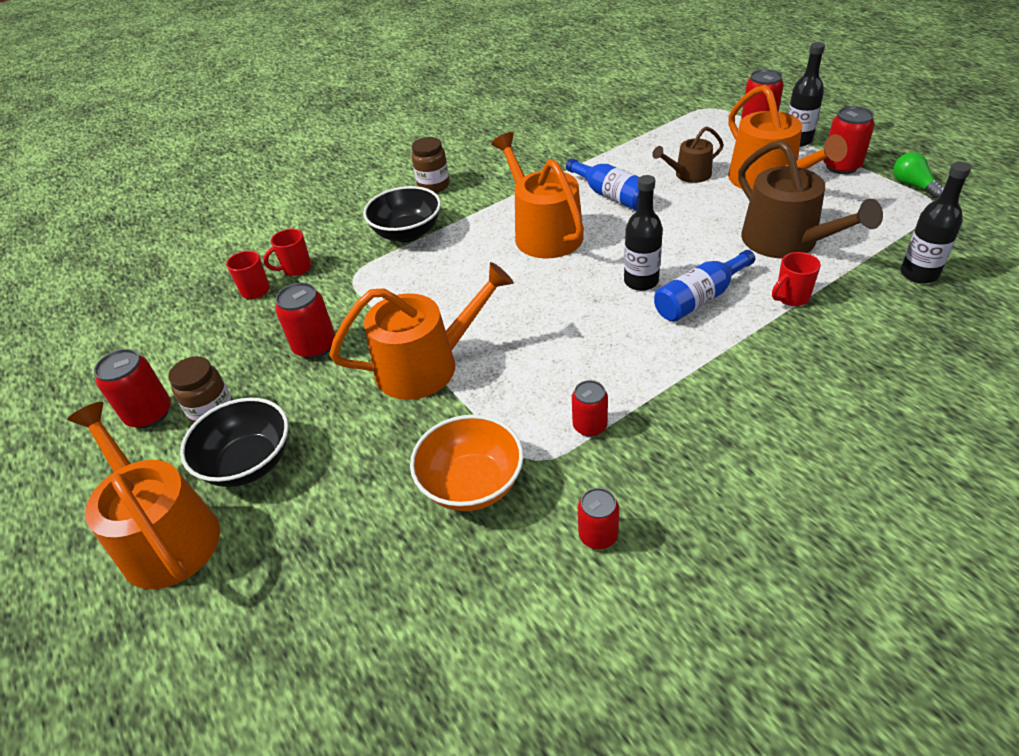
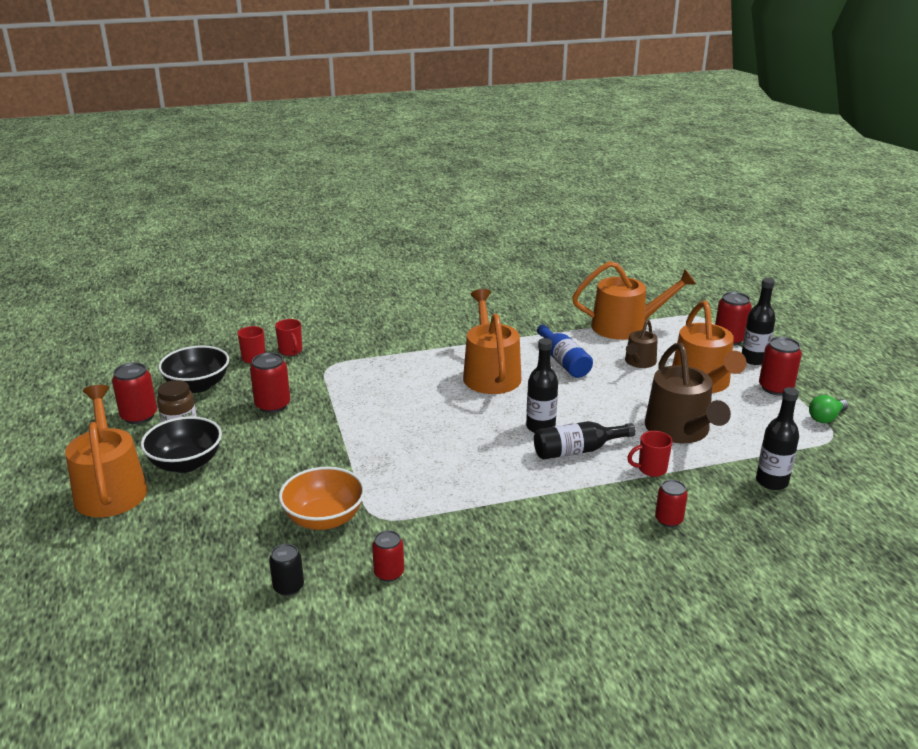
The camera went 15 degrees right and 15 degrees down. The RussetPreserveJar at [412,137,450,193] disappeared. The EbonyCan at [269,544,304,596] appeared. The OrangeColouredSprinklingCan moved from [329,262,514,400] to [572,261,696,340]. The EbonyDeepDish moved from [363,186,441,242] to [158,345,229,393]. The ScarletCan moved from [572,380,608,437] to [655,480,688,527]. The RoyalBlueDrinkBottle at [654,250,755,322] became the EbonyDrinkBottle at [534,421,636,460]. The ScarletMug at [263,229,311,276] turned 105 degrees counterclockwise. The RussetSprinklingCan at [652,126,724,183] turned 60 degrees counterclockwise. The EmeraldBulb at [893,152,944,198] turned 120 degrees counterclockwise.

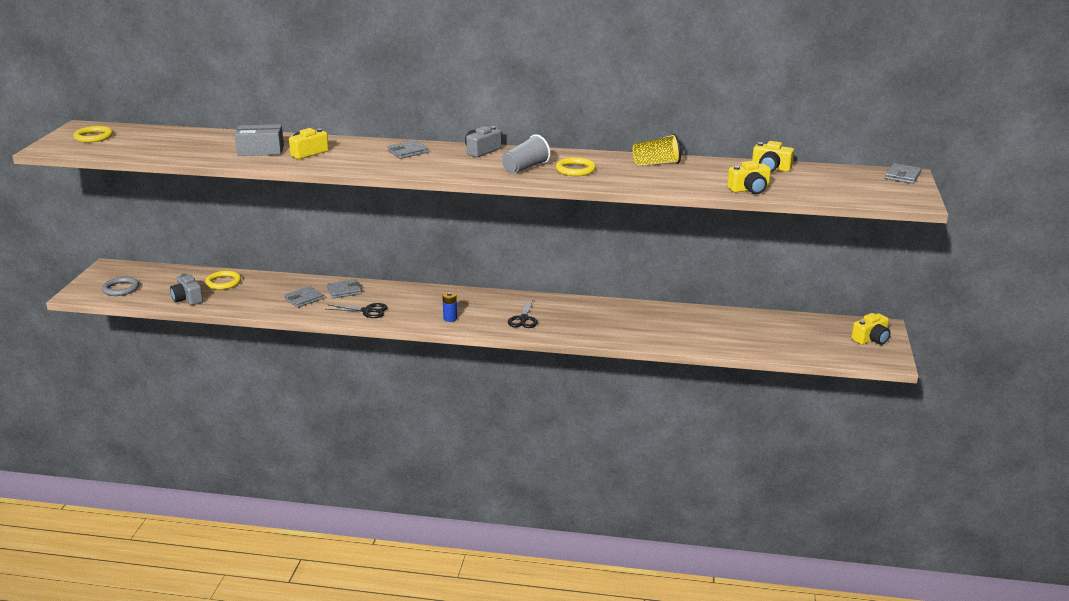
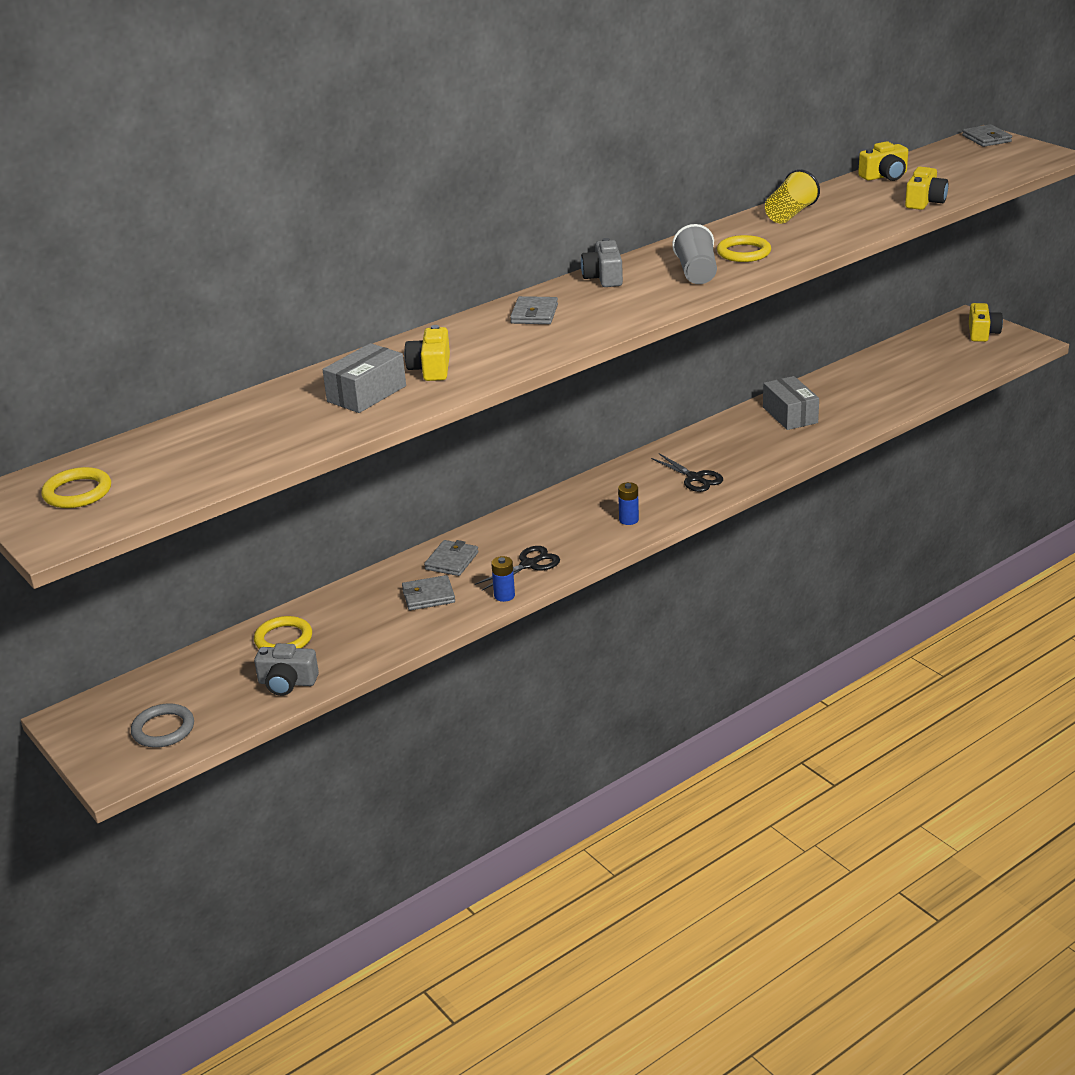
The camera went 45 degrees left and 5 degrees up. The RoyalBlueAaBattery at [491,556,515,602] appeared. The GreyParcel at [763,376,819,430] appeared. The GreyBillfold at [284,286,323,308] turned 75 degrees clockwise.

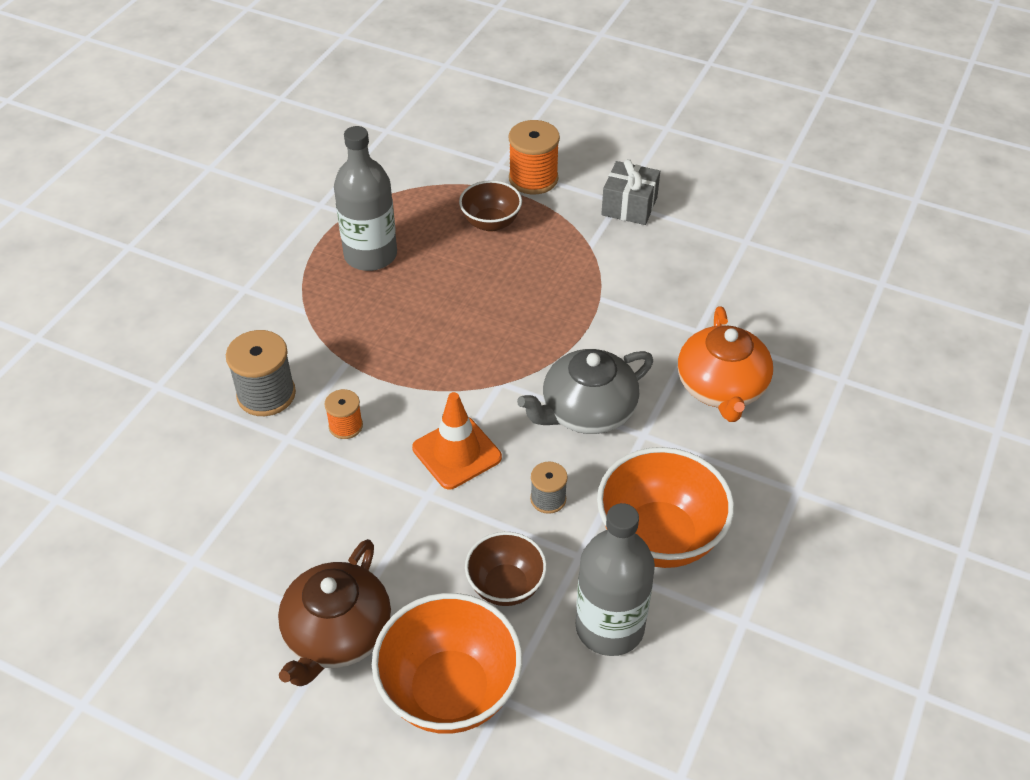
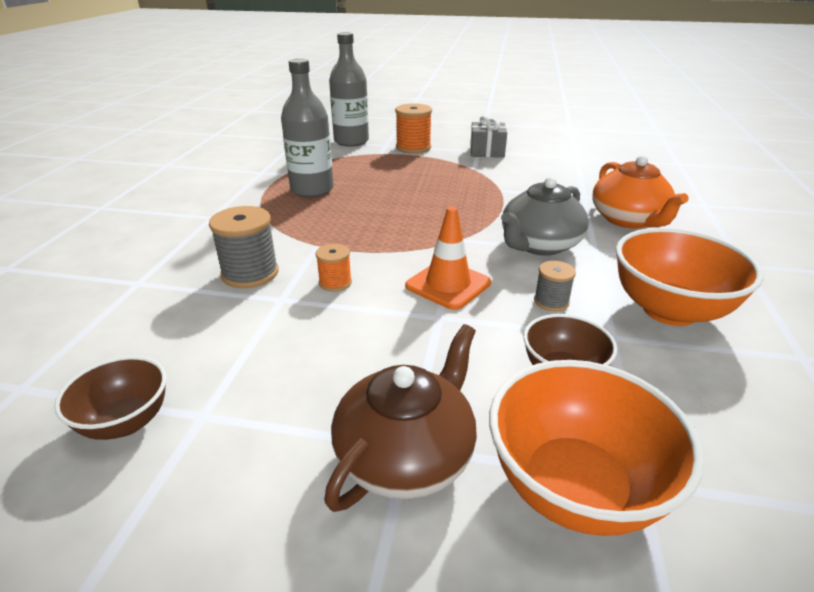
The camera went 15 degrees left and 15 degrees down. The RussetDeepDish moved from [459,180,522,232] to [54,356,166,440]. The GreyDrinkBottle moved from [576,503,655,656] to [329,32,369,147]. The RussetTeapot at [278,539,391,686] turned 150 degrees counterclockwise.

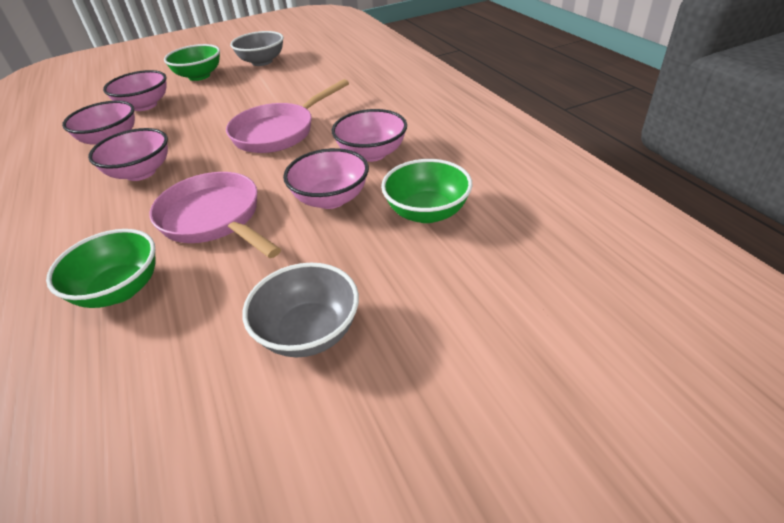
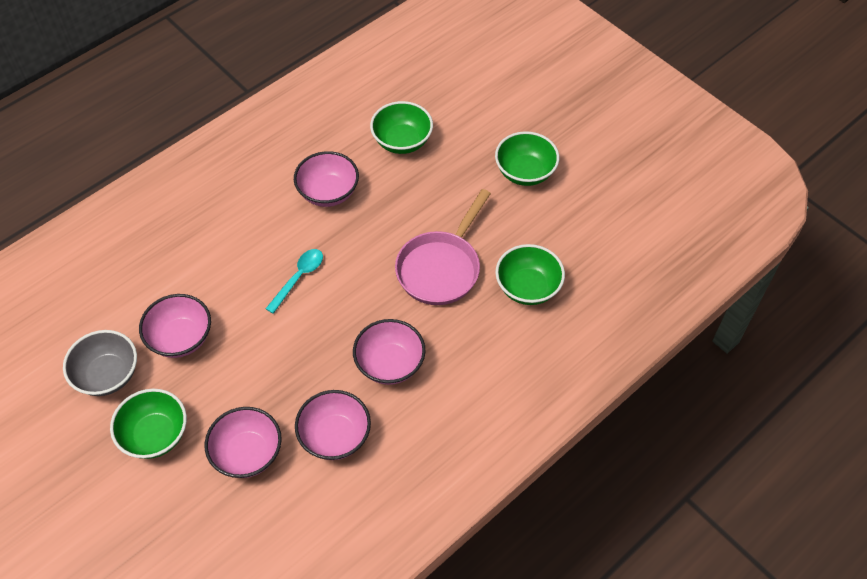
The camera went 110 degrees left and 15 degrees up. The RosePinkDeepDish moved from [283,148,369,209] to [139,294,211,358]. The RosePinkFryingPan at [226,79,349,153] was replaced by the AquaTeaspoon at [266,249,323,314]. The GreyDeepDish at [242,263,359,357] became the EmeraldDeepDish at [495,131,559,186].

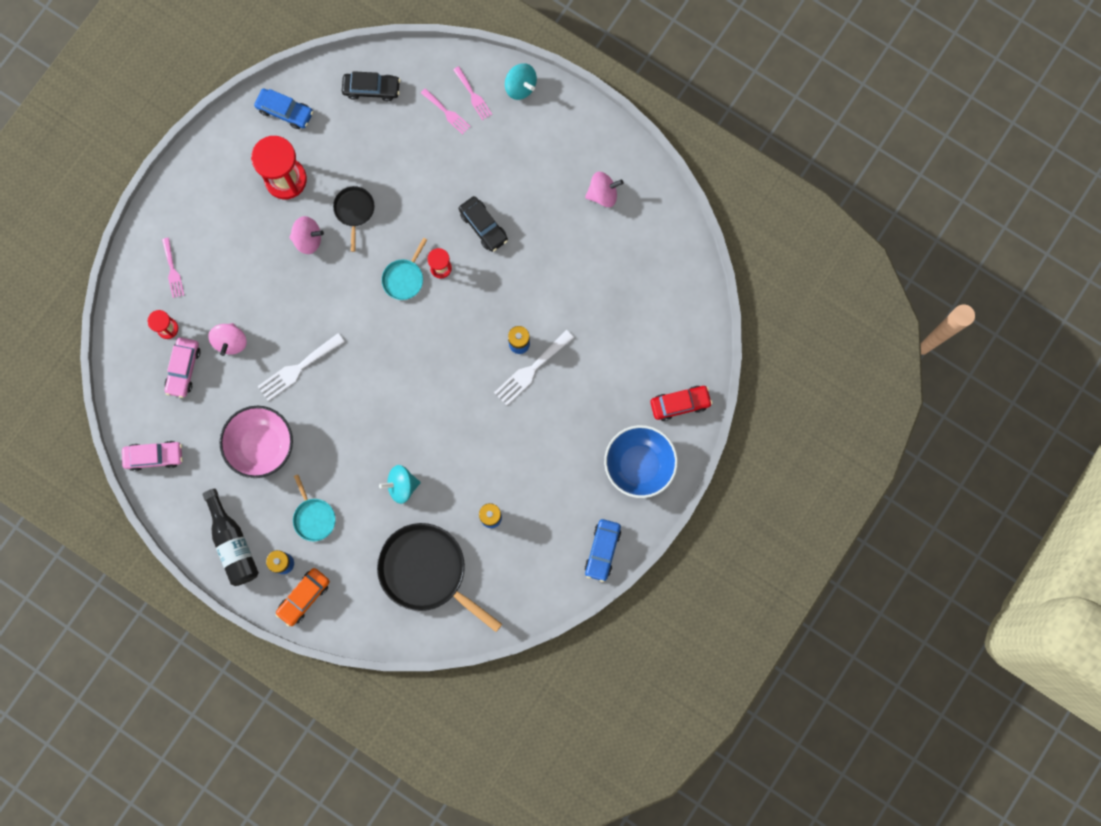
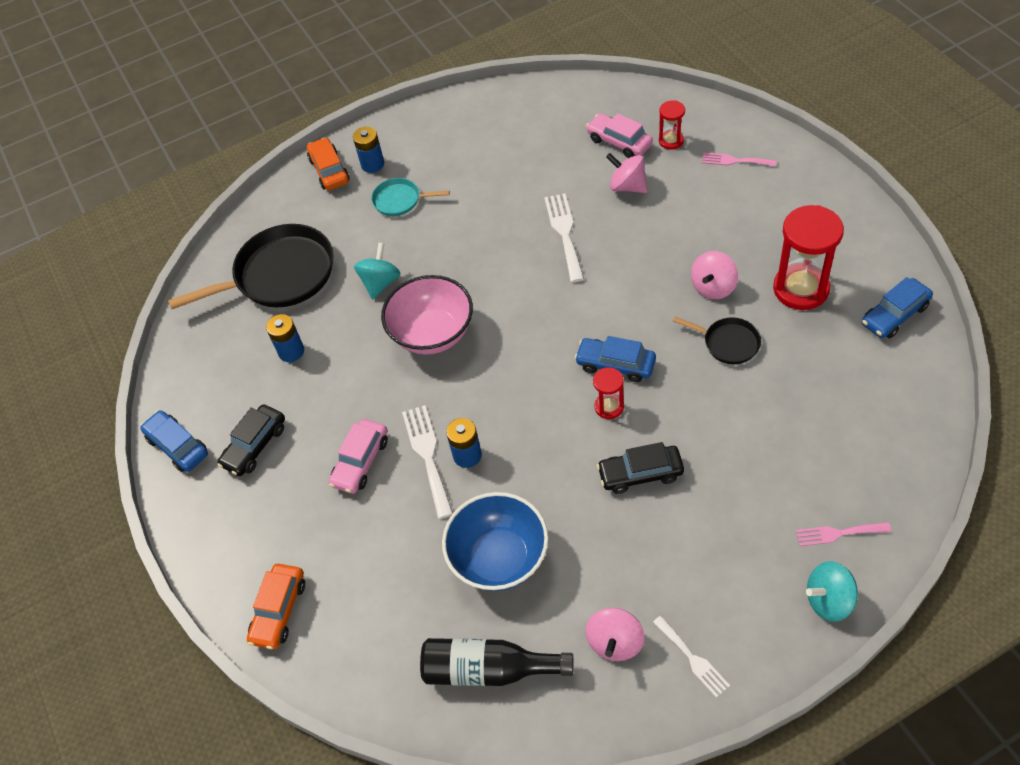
The camera went 125 degrees right and 25 degrees down. The RosePinkDinnerFork at [421,88,471,134] disappeared. The PureWhiteDinnerFork at [653,616,730,698] appeared. The RosePinkAutomobile moved from [122,441,183,471] to [329,419,388,494]. The EbonyDrinkBottle moved from [202,489,259,586] to [420,638,573,686]. The RosePinkDeepDish moved from [220,406,293,478] to [381,275,473,355]. The EbonyAutomobile moved from [342,71,400,101] to [217,404,285,476]. The RoyalBlueDeepDish moved from [604,425,678,498] to [442,492,548,591]. The AquaFryingPan at [382,238,427,300] was replaced by the RoyalBlueAutomobile at [575,336,656,382]. The ScarletAutomobile at [650,386,712,421] became the OrangeColouredAutomobile at [247,564,305,649].

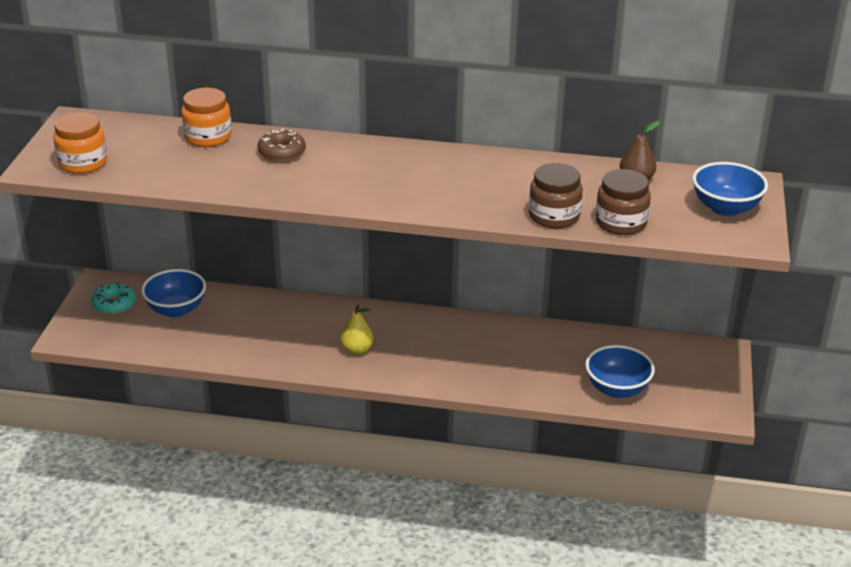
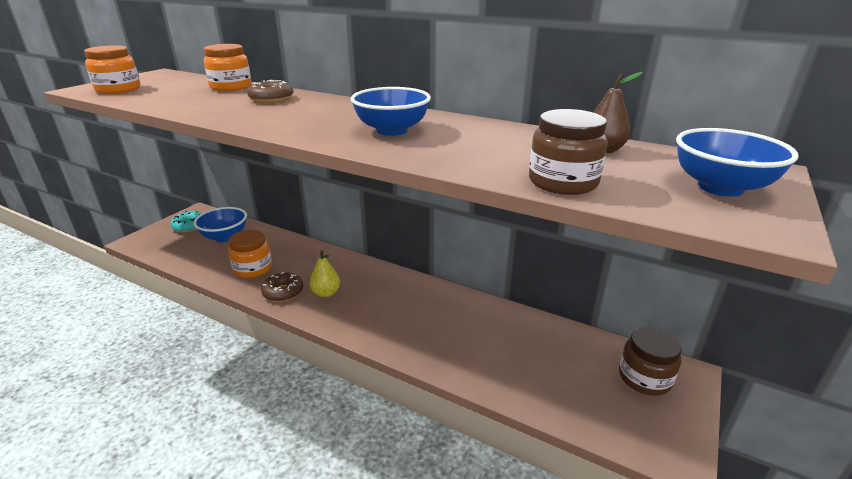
The camera went 20 degrees right and 5 degrees down. The OrangeColouredPreserveJar at [228,230,272,278] appeared. The RussetGlazedDonut at [261,272,303,302] appeared. The RussetPreserveJar moved from [529,163,583,228] to [619,327,682,396]. The RoyalBlueDeepDish moved from [585,345,655,398] to [351,87,431,136].

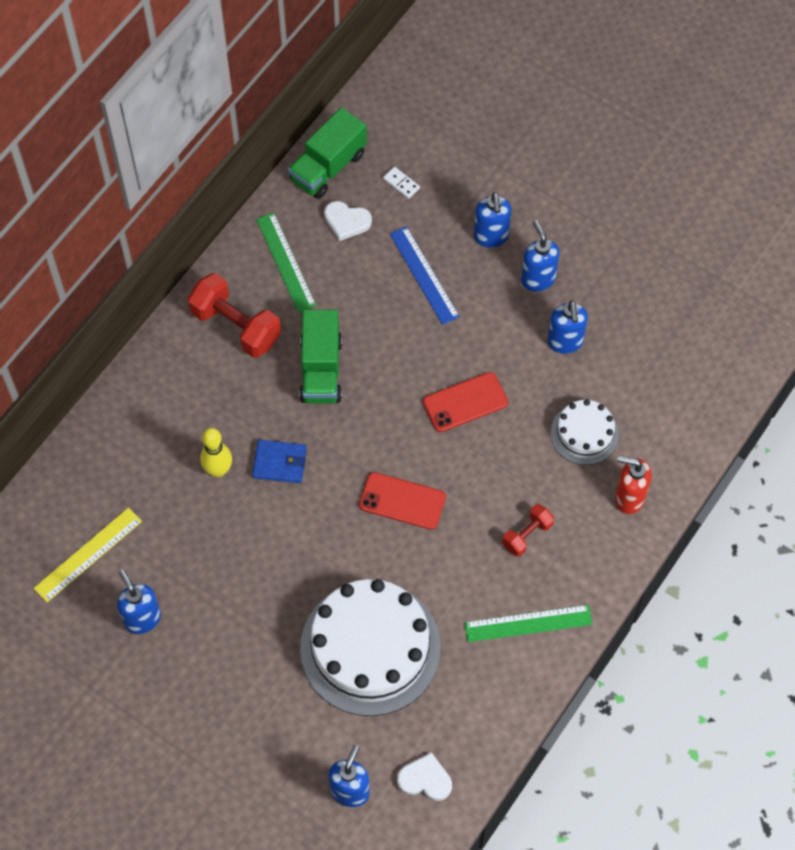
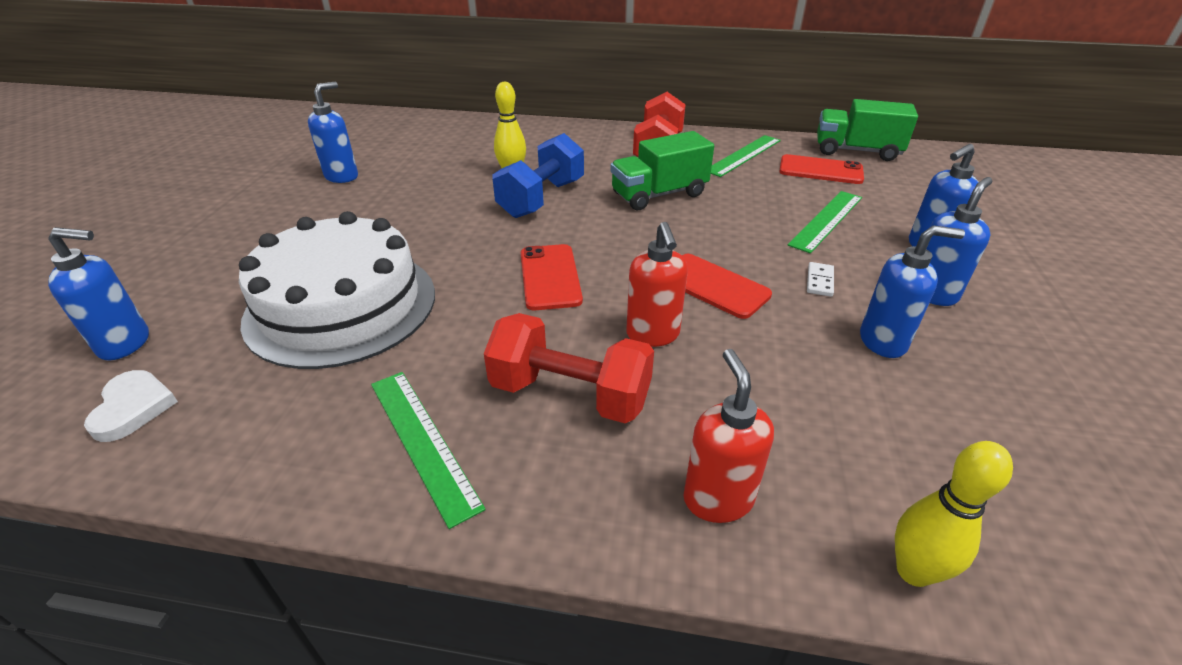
The camera went 65 degrees right and 25 degrees down. The GoldenMeasuringStick at [34,508,142,602] disappeared. The PureWhiteLayerCake at [551,399,619,465] disappeared. The ScarletSoapPump at [626,222,688,347] appeared. The GoldenBowlingPin at [895,441,1013,587] appeared. The PureWhiteDominoTile moved from [383,167,420,199] to [807,262,834,297]. The RoyalBlueBillfold at [252,440,307,483] was replaced by the RoyalBlueDumbbell at [492,133,584,218]. The PureWhiteHeart at [324,201,372,241] was replaced by the ScarletSmartphone at [779,154,864,184]. The RoyalBlueMeasuringStick at [390,226,460,325] became the EmeraldMeasuringStick at [788,191,862,253]. The RoyalBlueSoapPump at [547,301,588,354] turned 150 degrees counterclockwise. The ScarletDumbbell at [502,504,554,557] changed to 1.80 times the size.

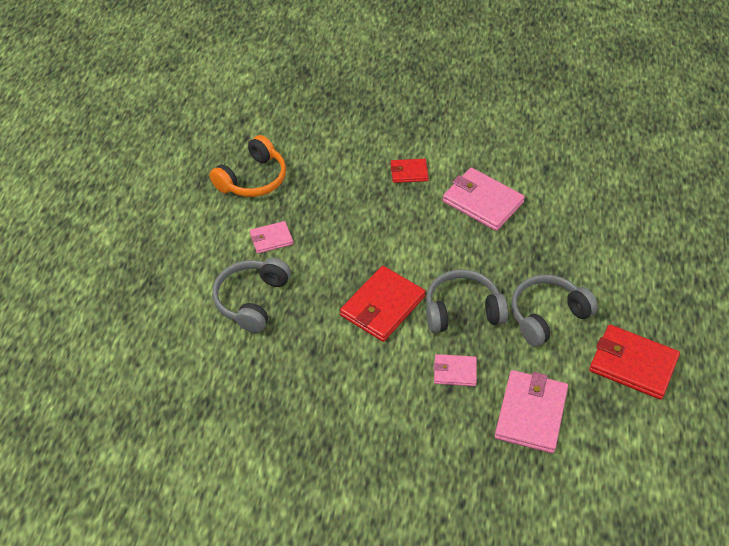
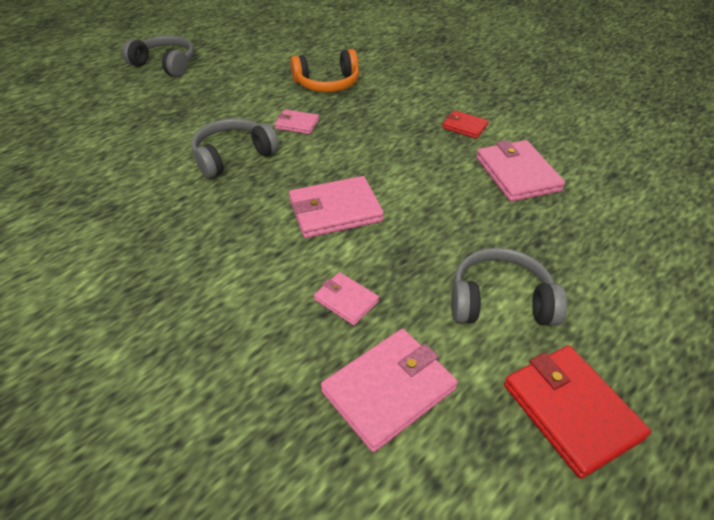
The camera went 35 degrees right and 5 degrees down. The GreyHeadset moved from [426,270,508,333] to [122,35,194,77]. The ScarletBillfold at [340,266,425,342] became the RosePinkBillfold at [289,176,384,238].

